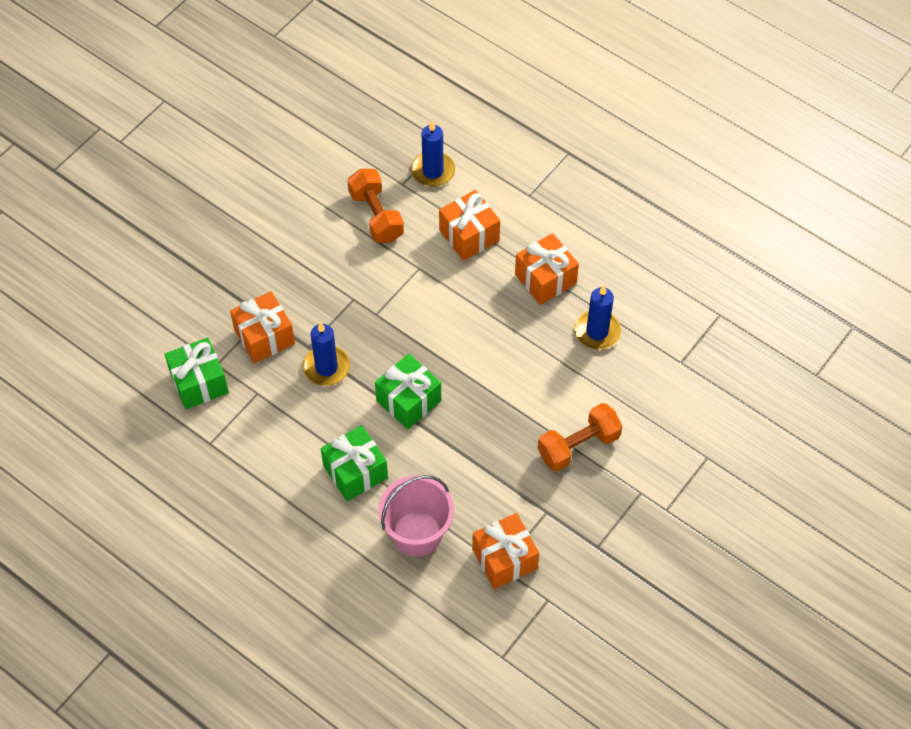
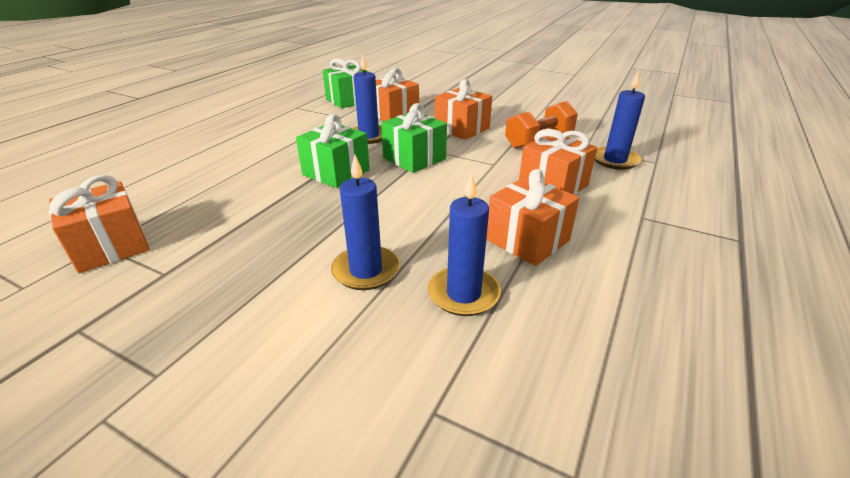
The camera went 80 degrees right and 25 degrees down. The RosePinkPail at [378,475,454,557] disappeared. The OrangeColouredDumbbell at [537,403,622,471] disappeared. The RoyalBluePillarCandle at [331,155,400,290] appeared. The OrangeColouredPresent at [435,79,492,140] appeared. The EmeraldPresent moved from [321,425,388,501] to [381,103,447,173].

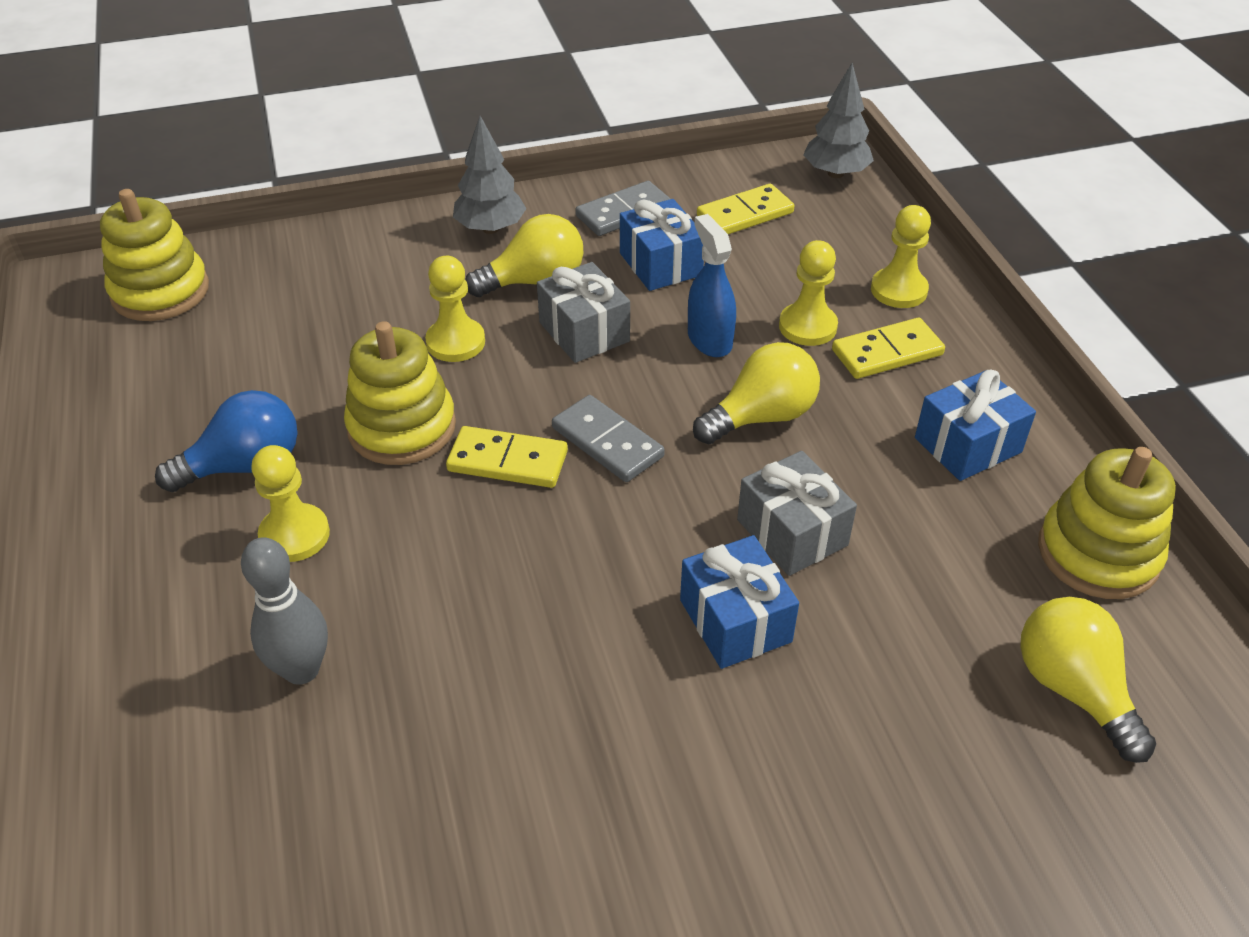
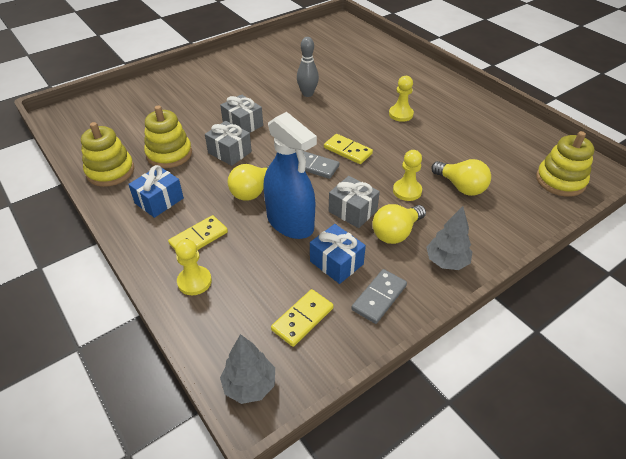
The camera went 160 degrees right and 0 degrees up. The RoyalBlueBulb at [155,390,298,492] disappeared. The GoldenChessPawn at [779,240,838,346] disappeared. The GreyBowlingPin moved from [241,537,328,685] to [297,37,319,97]. The GoldenStackingToy moved from [344,321,456,465] to [144,105,192,168]. The GoldenBulb moved from [1020,597,1156,763] to [432,159,491,196]. The RoyalBluePresent at [680,535,799,669] became the GreyPresent at [220,94,263,133]. The GoldenDominoTile at [446,426,568,488] turned 45 degrees clockwise. The RoyalBlueSprayBottle at [688,214,736,357] changed to 1.80 times the size.

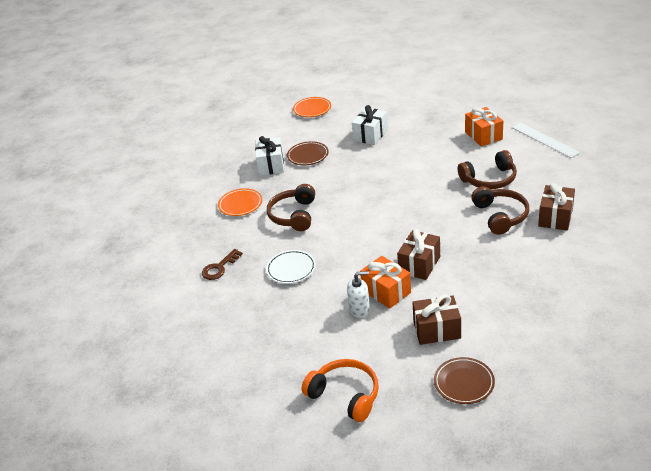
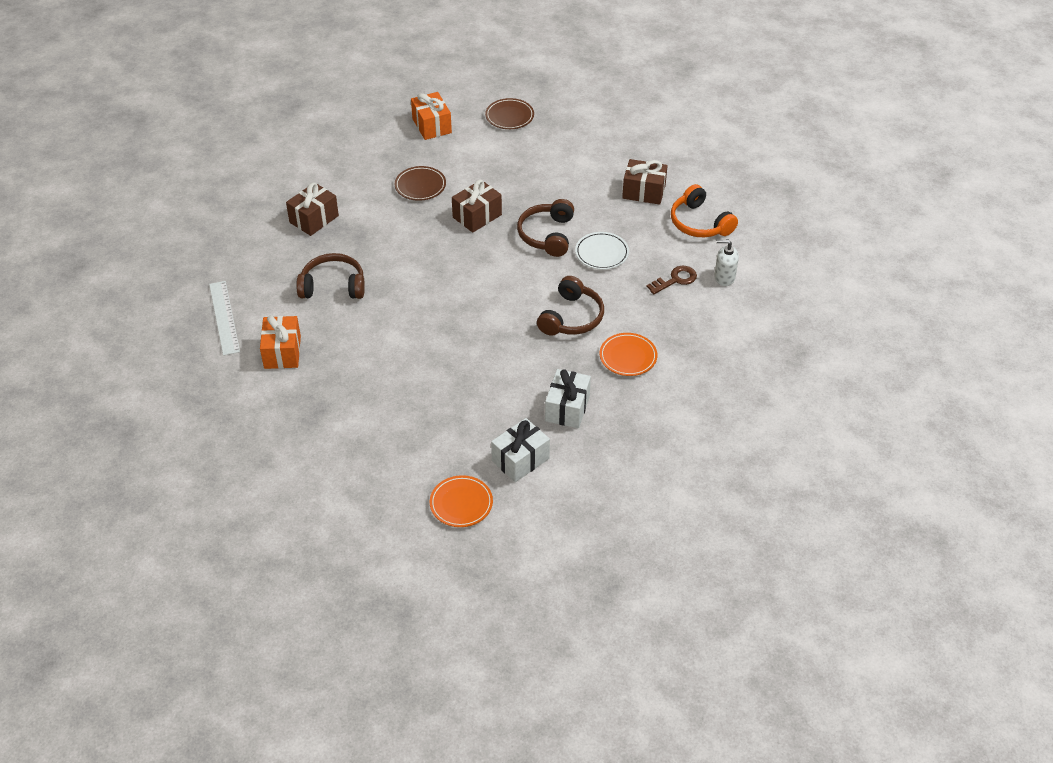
The camera went 165 degrees left and 10 degrees up. The RussetPlate moved from [287,141,329,165] to [395,166,446,201]. The OrangeColouredHeadset moved from [302,359,379,422] to [671,184,738,237]. The PureWhiteSoapPump moved from [347,271,370,318] to [714,240,739,286]. The PureWhitePresent moved from [352,105,388,145] to [491,418,550,482]. The OrangeColouredPresent moved from [360,256,411,308] to [411,92,452,140]. The RussetPresent moved from [412,294,461,345] to [622,159,668,205]. The RussetHeadset moved from [471,186,529,235] to [517,199,574,257].

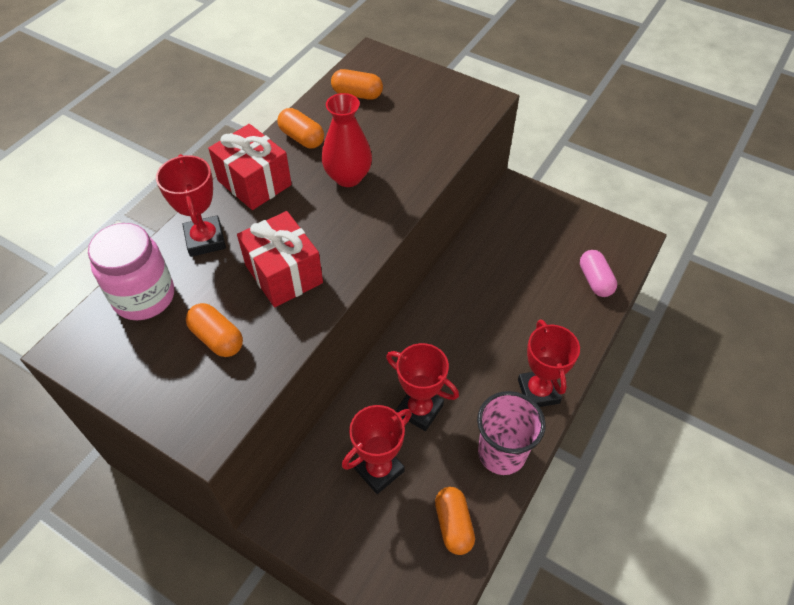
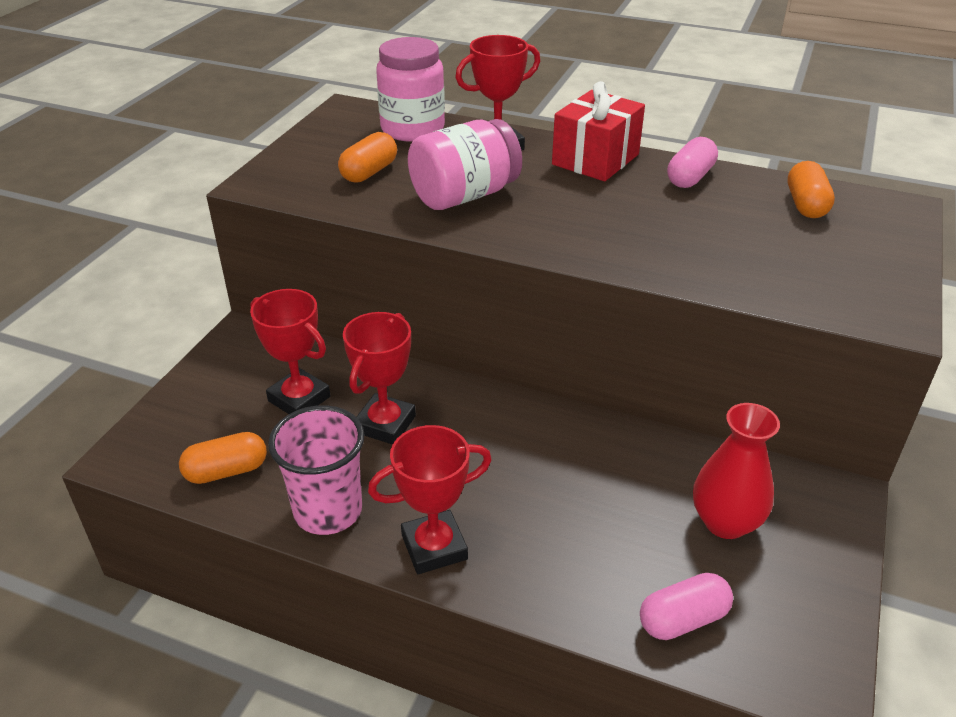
The camera went 80 degrees right and 15 degrees down. The ScarletTallVase moved from [322,93,372,187] to [693,403,780,539]. The ScarletPresent at [237,211,323,307] was replaced by the RosePinkPreserveJar at [408,119,522,210]. The OrangeColouredPillShape at [277,108,324,148] became the RosePinkPillShape at [667,137,718,188].

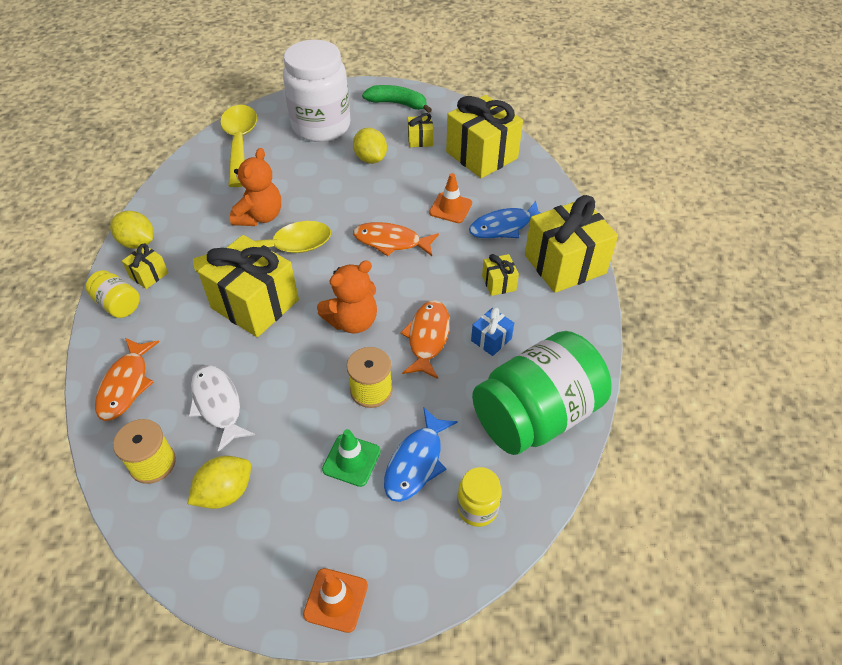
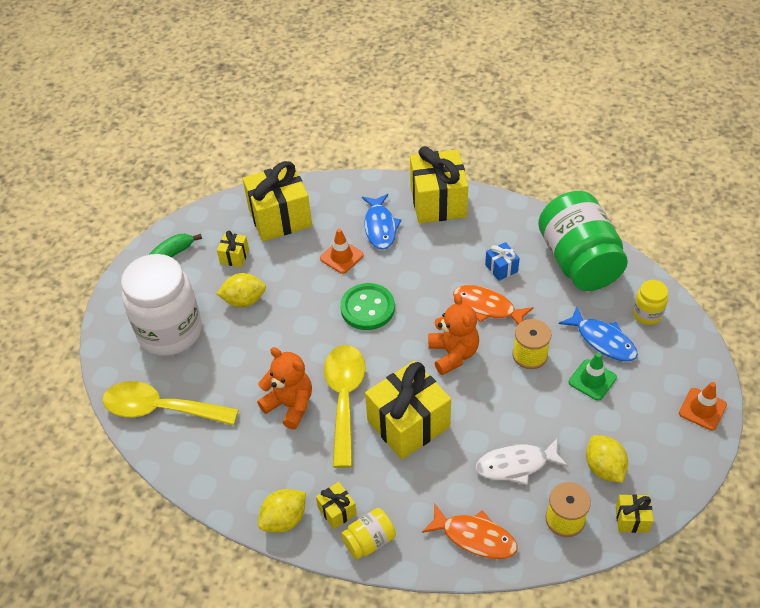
The camera went 70 degrees left and 0 degrees up. The GoldenPresent moved from [482,254,519,296] to [616,494,653,533]. The OrangeColouredFishFigure at [353,222,439,256] was replaced by the EmeraldShirtButton at [340,283,395,330].

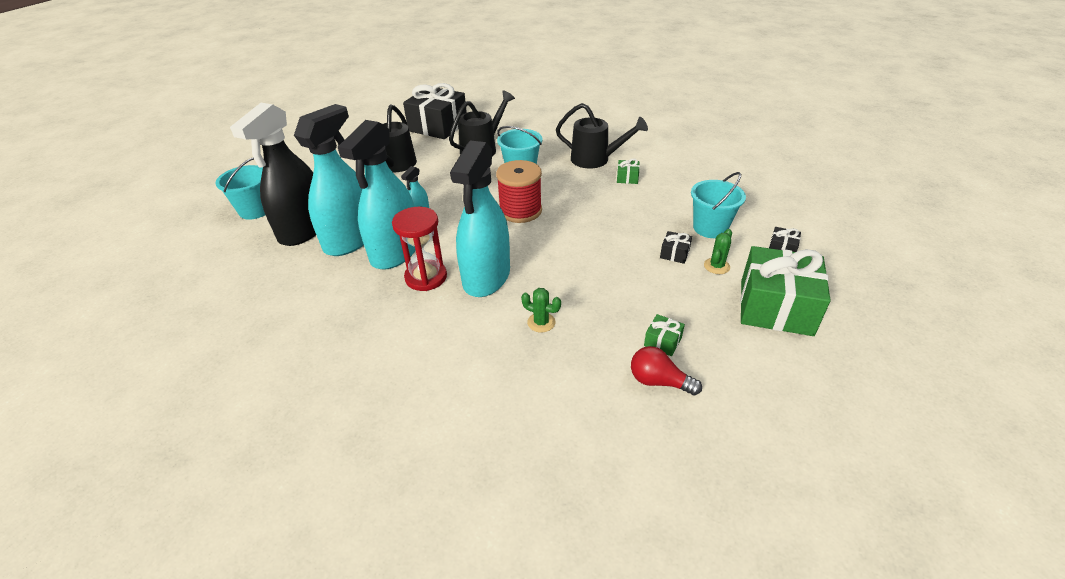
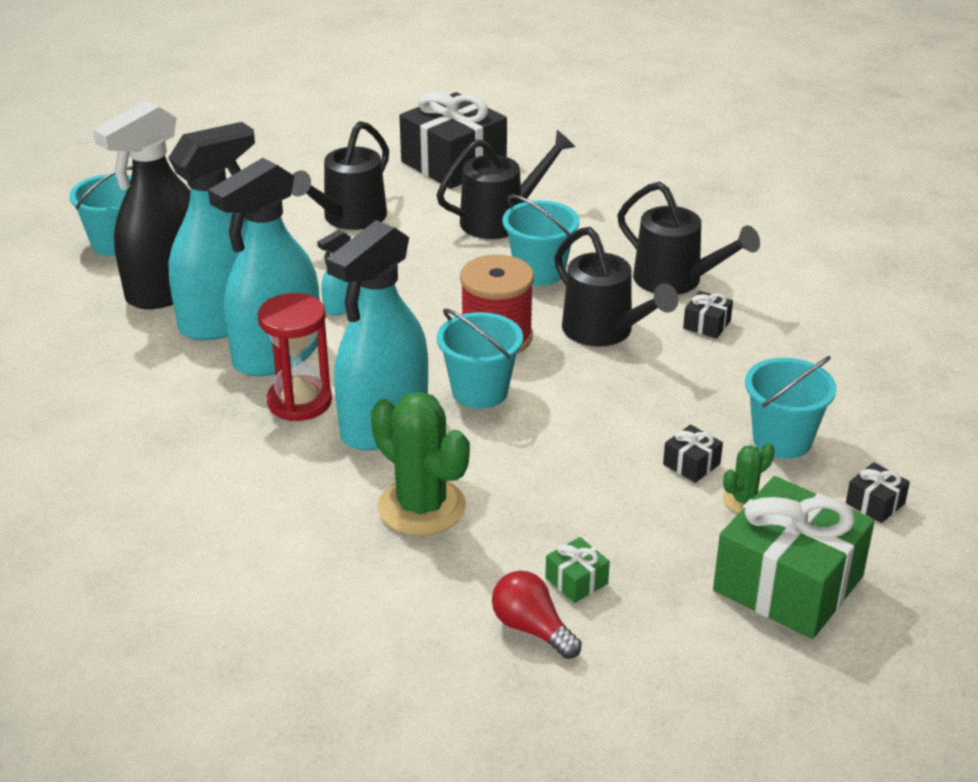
The camera went 20 degrees right and 5 degrees down. The AquaPail at [437,309,523,409] appeared. The EbonySprinklingCan at [554,227,679,347] appeared. The EmeraldPresent at [617,158,640,184] became the EbonyPresent at [683,291,733,339]. The EmeraldCactus at [521,288,561,332] changed to 2.04 times the size.

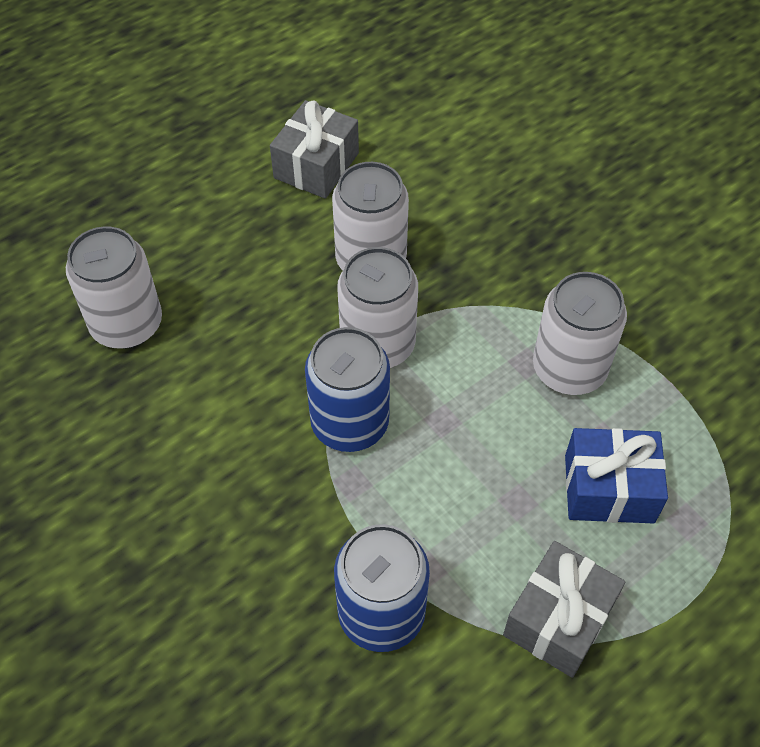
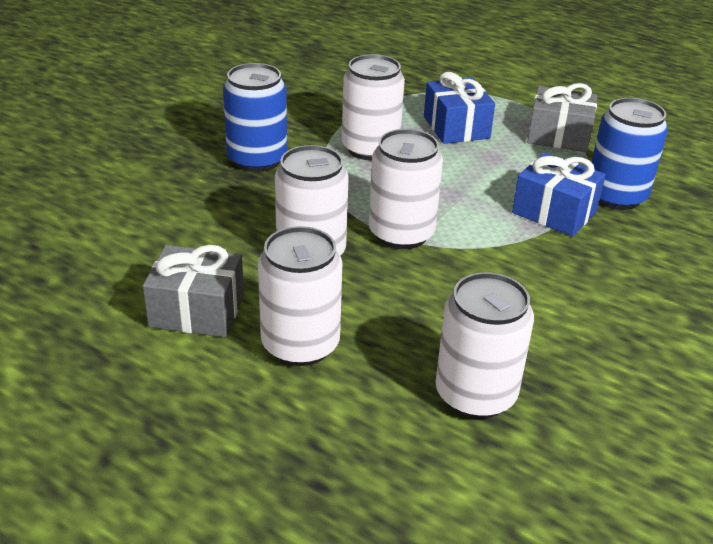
The camera went 110 degrees left and 20 degrees down. The PureWhiteCan at [258,226,342,366] appeared. The RoyalBluePresent at [512,152,606,237] appeared. The RoyalBlueCan moved from [305,327,390,452] to [223,63,287,172].

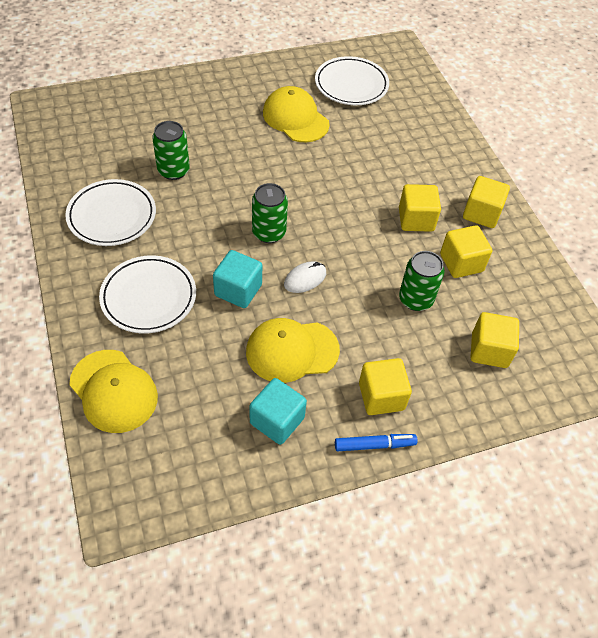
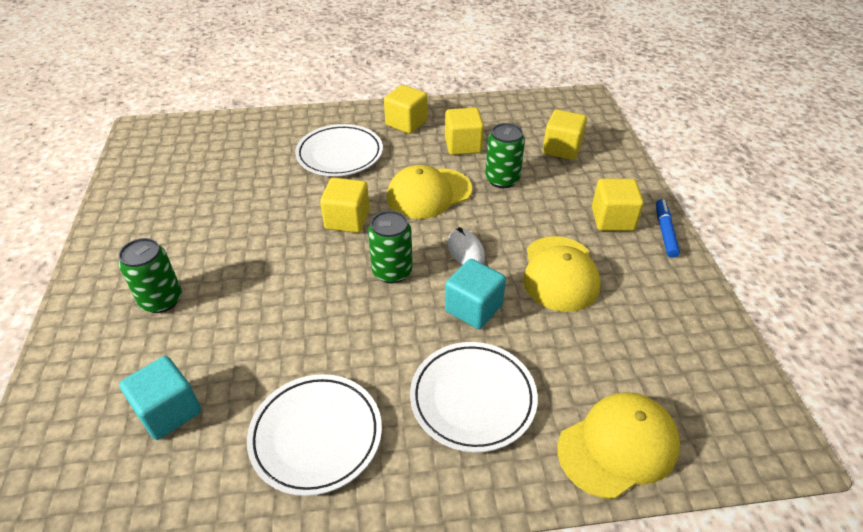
The camera went 75 degrees left and 10 degrees down. The EmeraldCan moved from [152,121,190,180] to [118,238,182,313]. The AquaBlock moved from [249,378,307,445] to [119,356,201,440]. The GoldenPeakedCap moved from [263,86,330,142] to [387,165,472,219]. The PureWhitePlate moved from [315,56,389,105] to [295,124,383,176]. The GoldenBlock moved from [399,184,441,232] to [320,178,370,233].

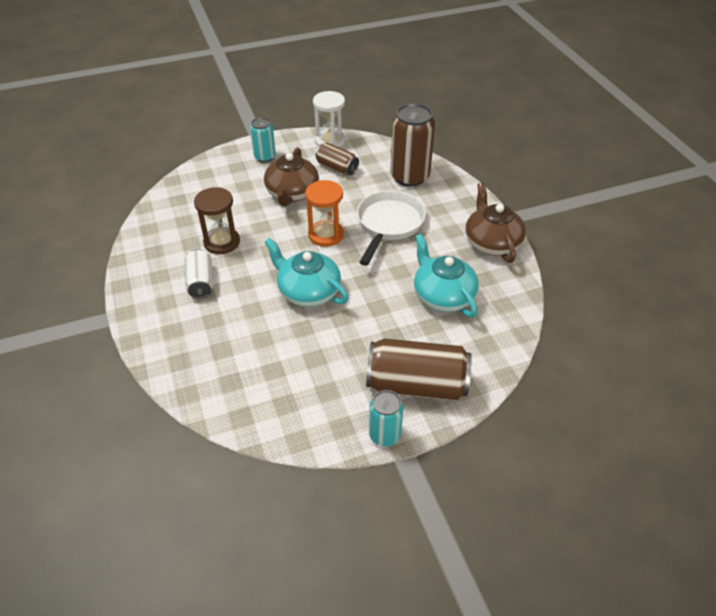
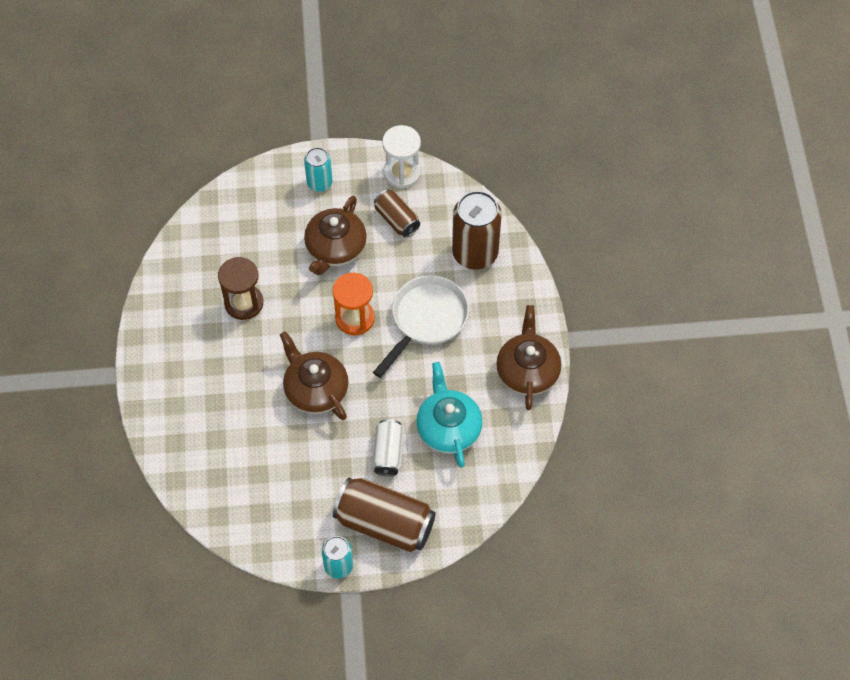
The camera went 15 degrees right and 15 degrees up. The PureWhiteCan moved from [185,249,213,299] to [372,419,404,476]. The AquaTeapot at [264,238,349,307] became the RussetTeapot at [280,331,349,420].

